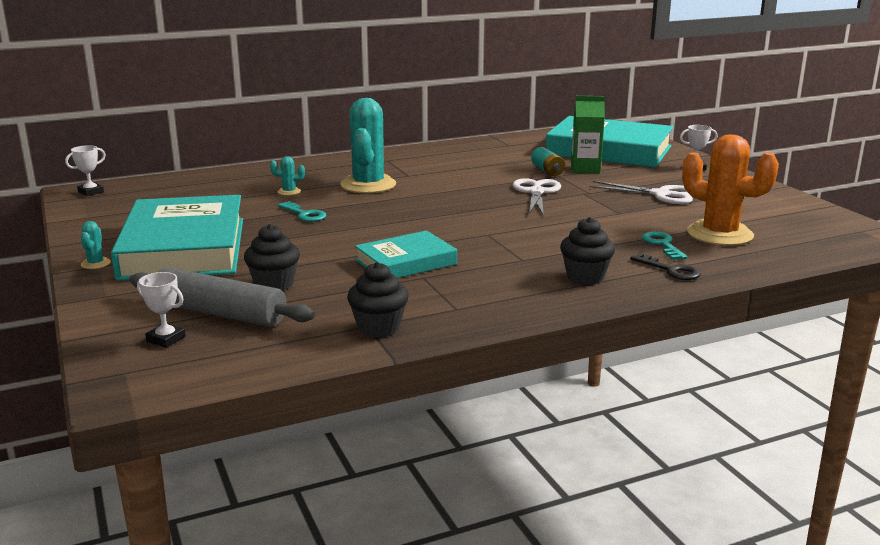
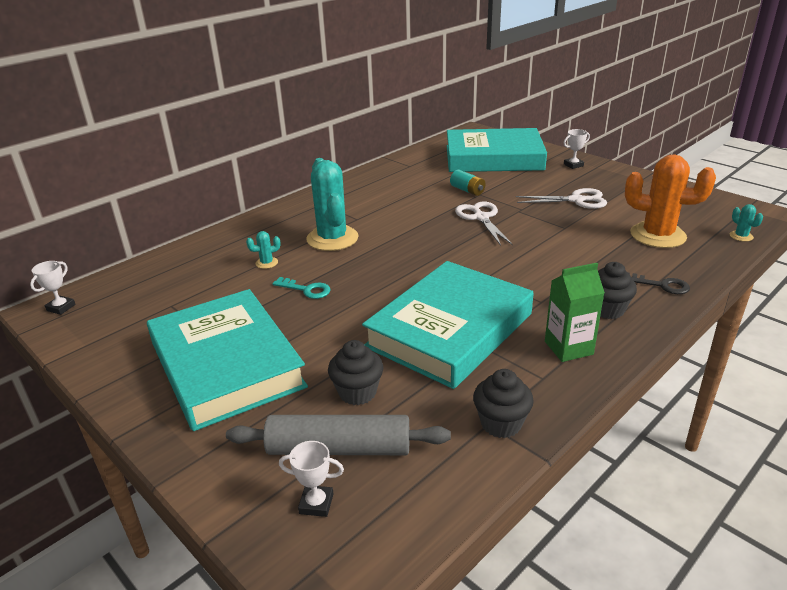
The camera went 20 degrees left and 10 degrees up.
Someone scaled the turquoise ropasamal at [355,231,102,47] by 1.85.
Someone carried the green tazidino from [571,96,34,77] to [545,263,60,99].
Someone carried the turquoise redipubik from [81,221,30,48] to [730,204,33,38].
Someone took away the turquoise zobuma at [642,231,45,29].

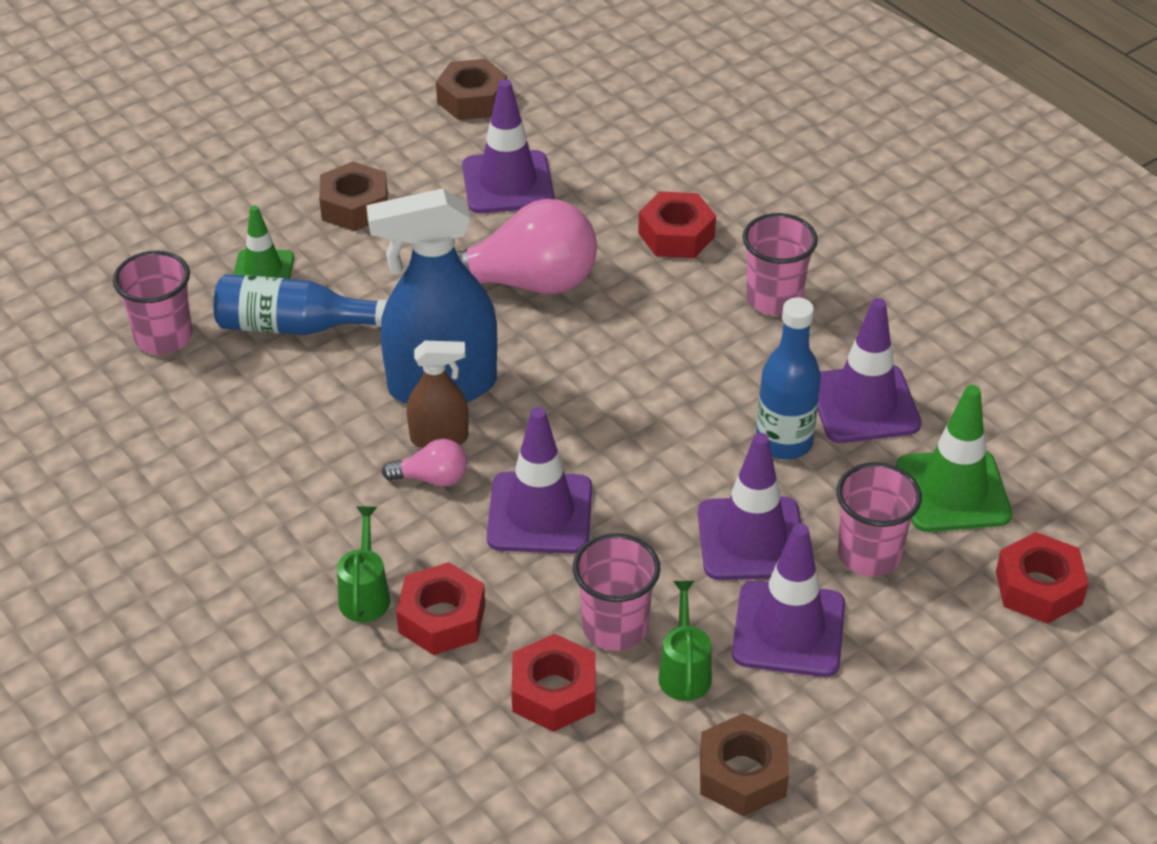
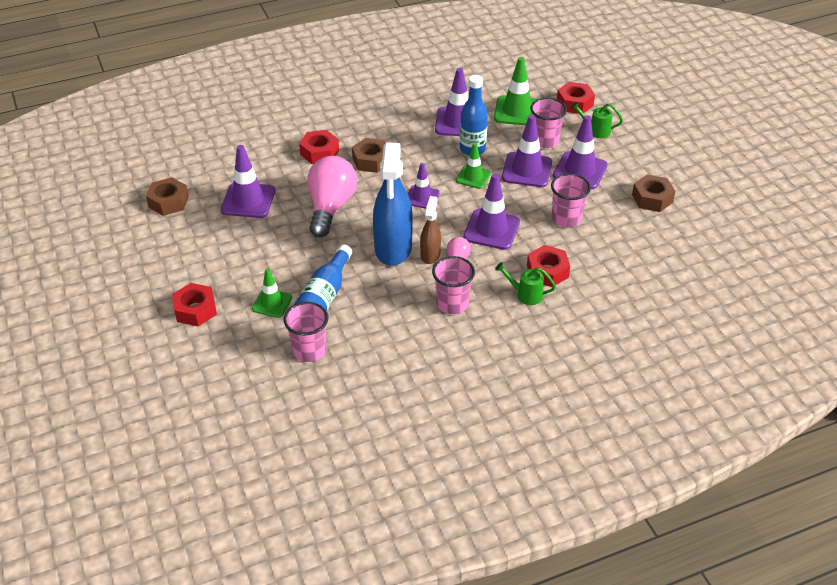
The camera went 75 degrees left and 0 degrees up.
Someone carried the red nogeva from [511,633,84,99] to [172,283,45,44].
Someone carried the brown nogeva from [319,161,69,70] to [352,138,34,35].
Someone put down the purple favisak at [408,163,32,46].
Someone carried the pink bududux from [743,213,75,102] to [432,256,43,58].
Someone put down the green favisak at [456,143,35,46].
Someone carried the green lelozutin from [658,581,54,120] to [571,102,52,36].

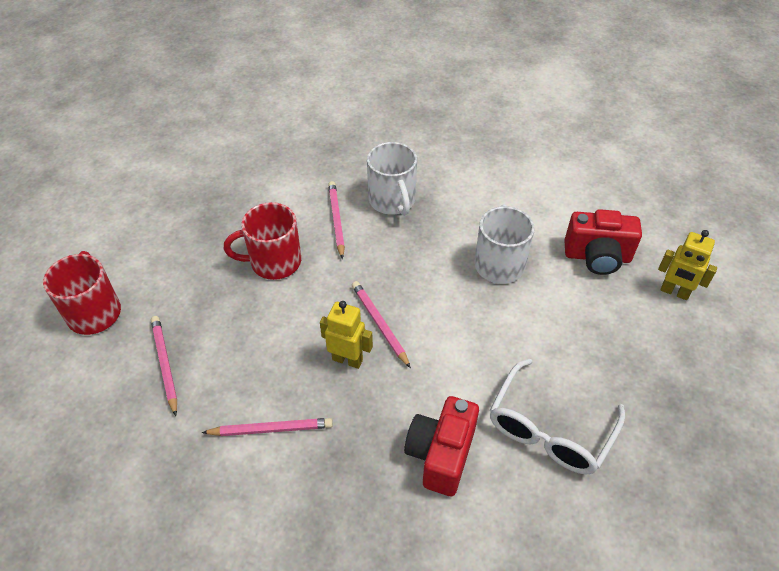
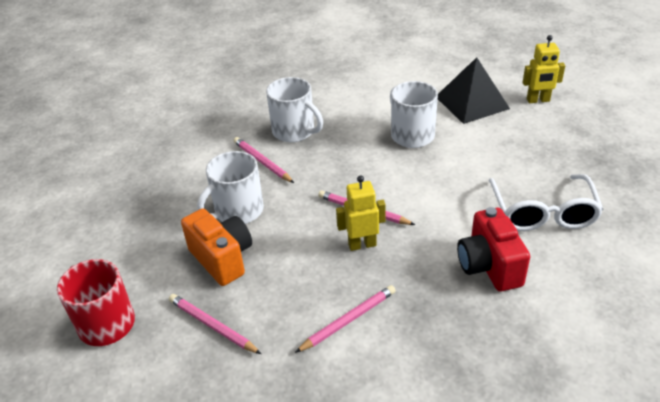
The camera went 30 degrees left and 10 degrees down.
Someone put down the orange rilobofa at [181,208,71,78].
Someone repainted the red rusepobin at [224,202,77,78], which became the white rusepobin at [197,151,67,73].
Someone swapped the red rilobofa at [564,209,78,66] for the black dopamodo at [438,57,72,67].

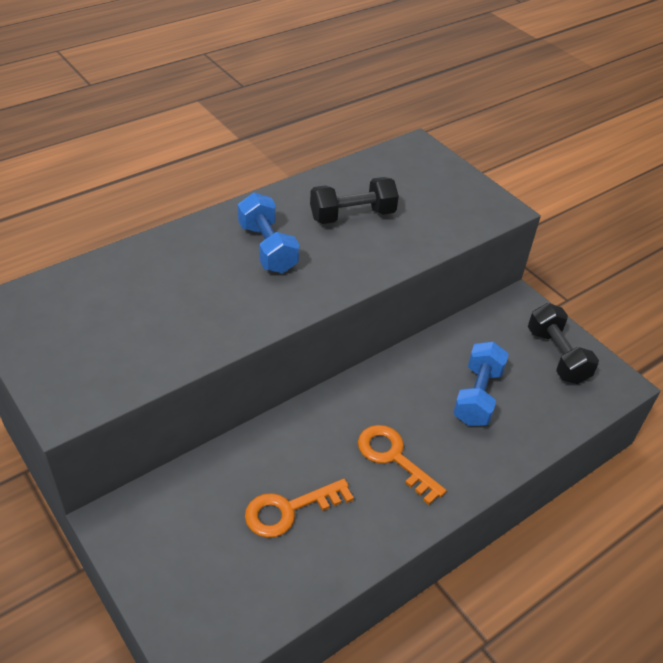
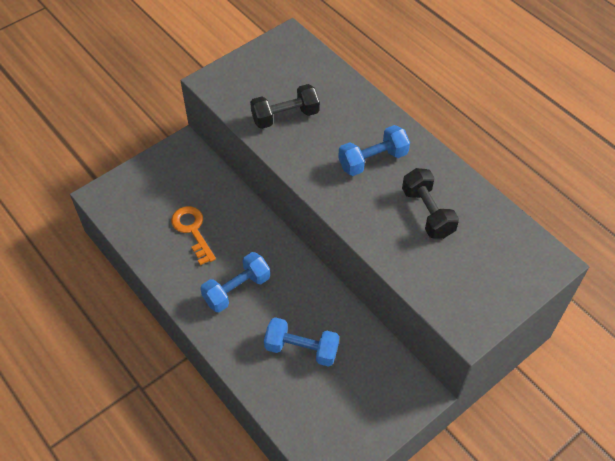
The camera went 90 degrees right and 10 degrees up.
Someone swapped the orange zobuma at [358,425,89,80] for the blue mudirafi at [200,252,70,60].
Someone carried the black mudirafi from [528,303,71,81] to [250,84,70,45].

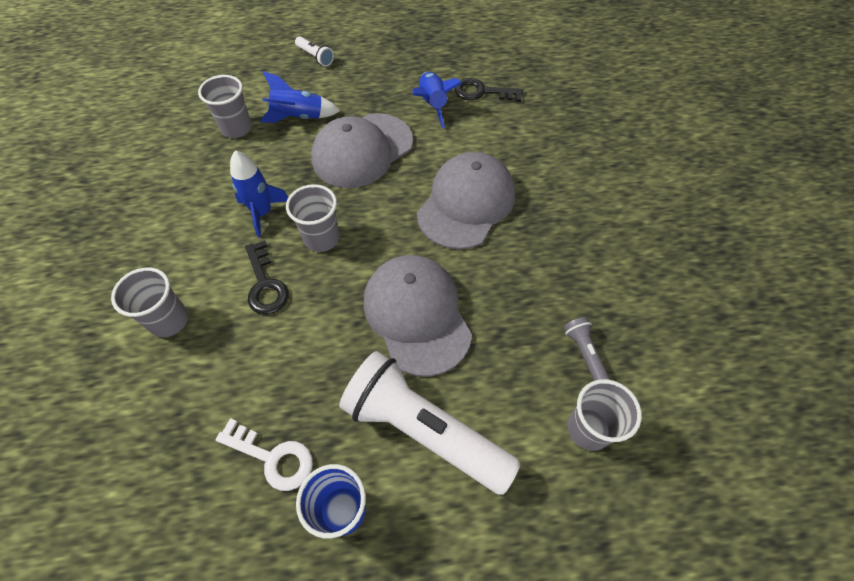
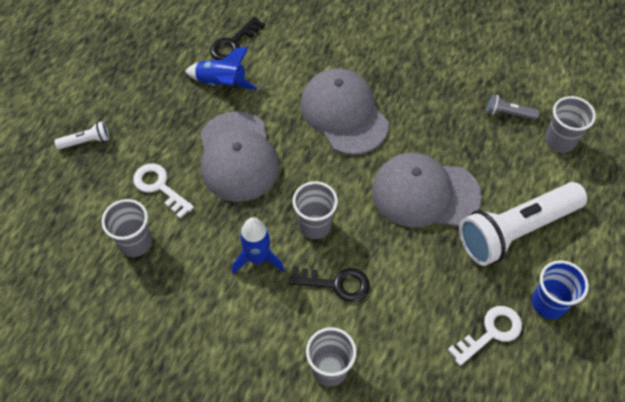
The camera went 60 degrees left and 0 degrees up.
Someone swapped the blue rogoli at [260,71,80,52] for the white zobuma at [133,163,61,56].

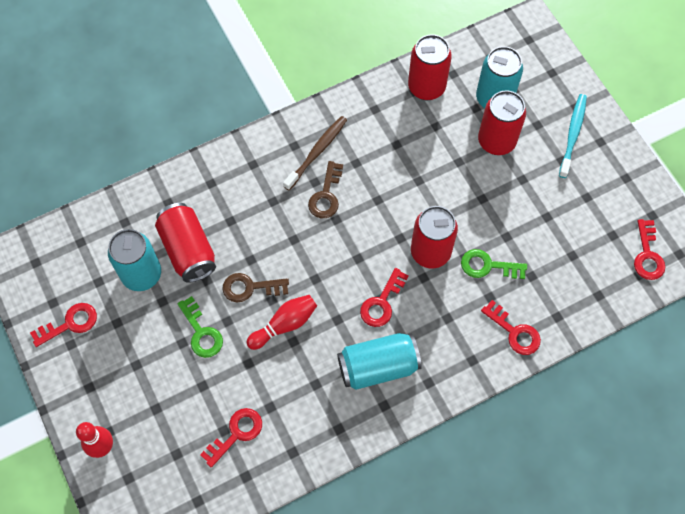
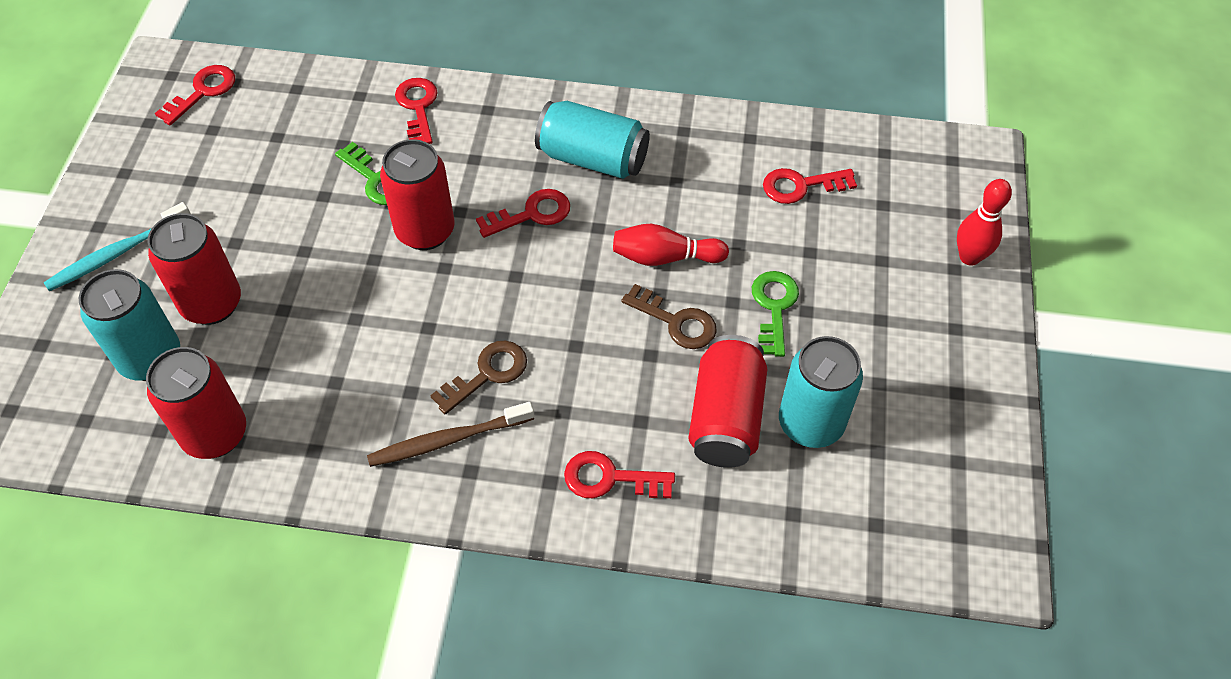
The camera went 145 degrees left and 10 degrees down.
Someone carried the red zobuma from [30,303,67,44] to [564,451,111,47].

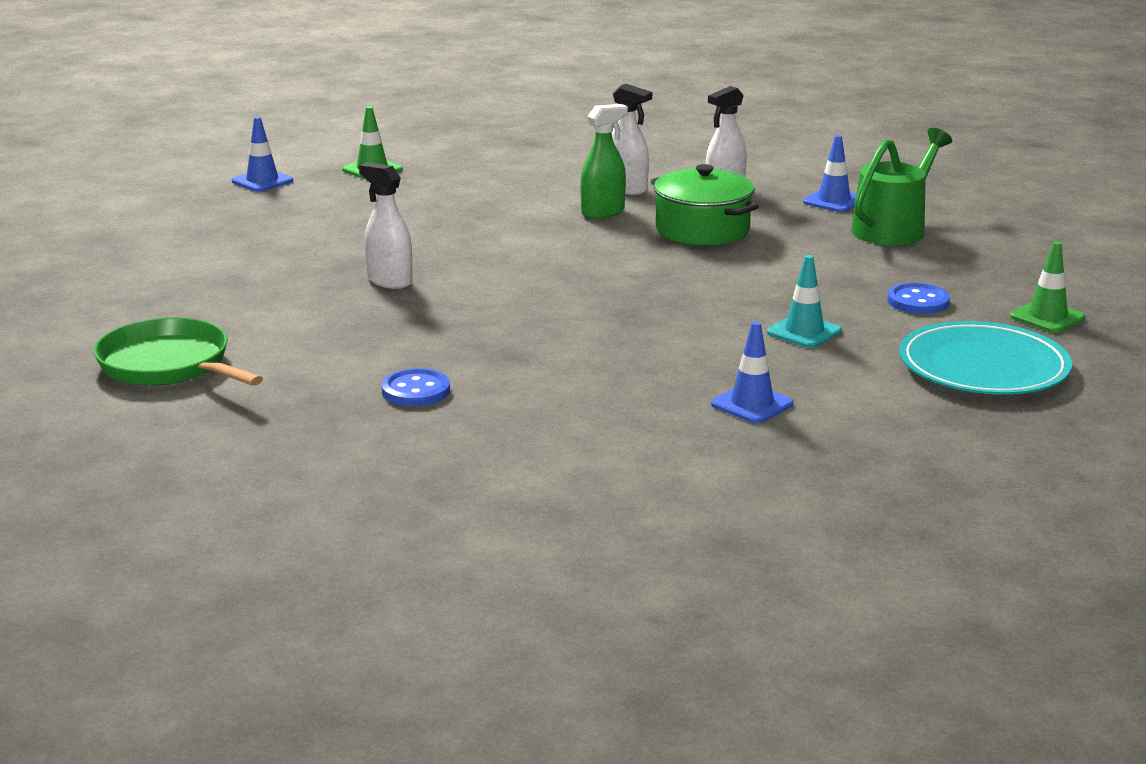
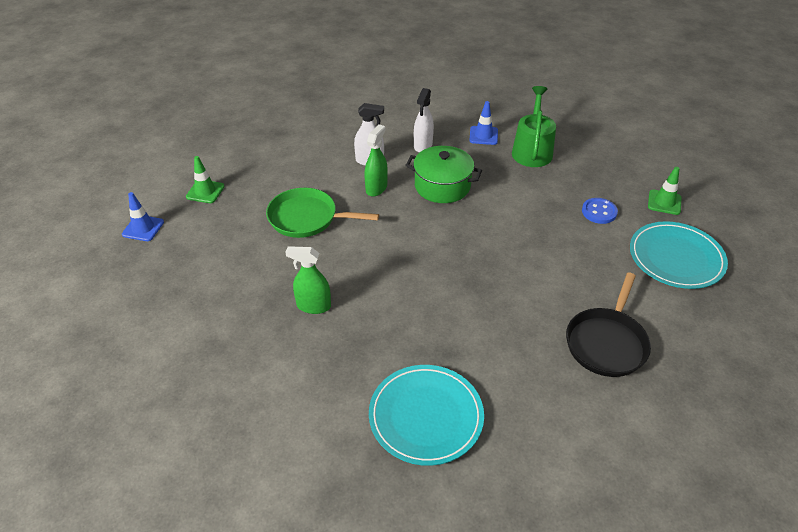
The camera went 30 degrees left and 20 degrees up.
Someone carried the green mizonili from [94,318,169,68] to [266,188,113,50].
Someone repainted the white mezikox at [359,162,53,127], which became the green mezikox at [285,246,46,68].
Someone swapped the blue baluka at [382,368,68,38] for the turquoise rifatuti at [369,365,115,101].
Someone swapped the blue favisak at [711,321,82,102] for the black mizonili at [566,273,85,104].
Someone took away the turquoise favisak at [767,255,75,93].

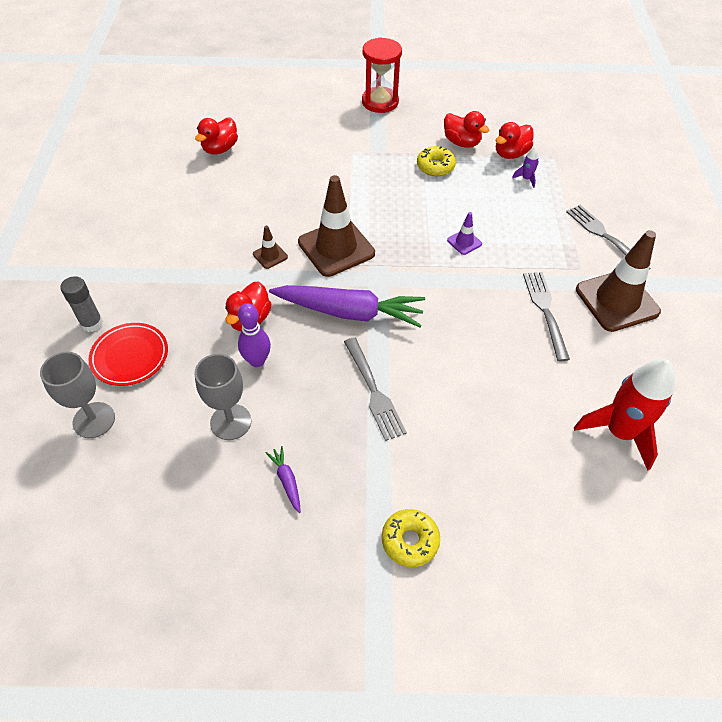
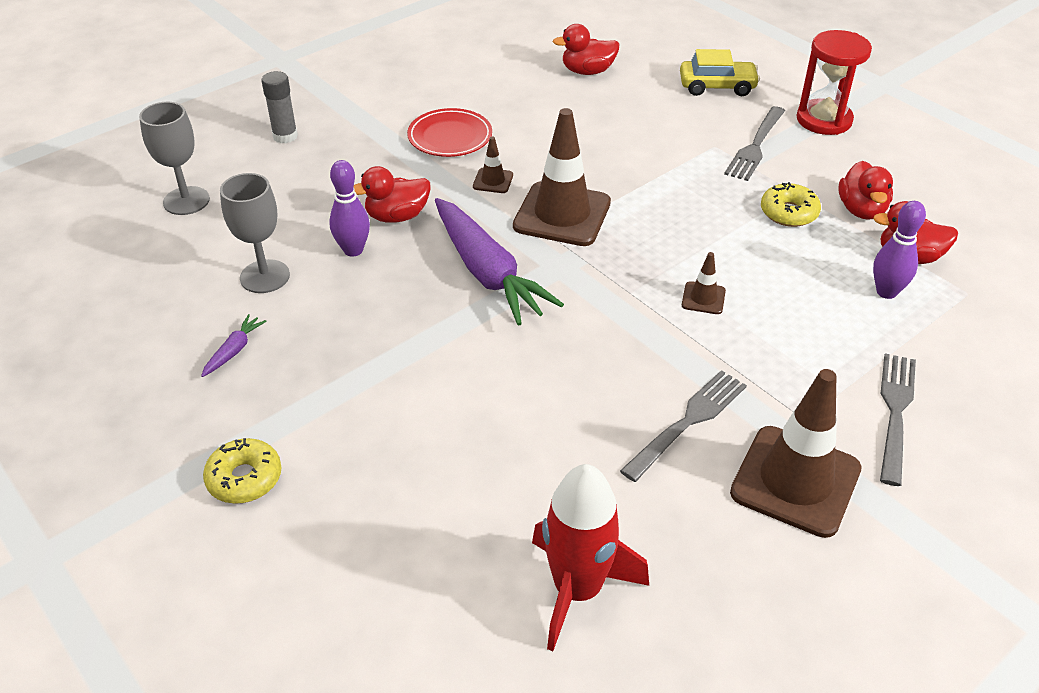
The camera went 50 degrees right and 10 degrees down.
Someone carried the red rifatuti from [89,323,79,63] to [407,108,85,49].
Someone put down the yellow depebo at [680,49,80,47].
Someone repainted the purple favisak at [447,212,35,43], which became the brown favisak at [682,252,44,62].
Someone carried the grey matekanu from [344,337,63,104] to [724,106,61,75].
Someone swapped the purple rogoli at [512,147,27,41] for the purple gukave at [873,201,53,98].

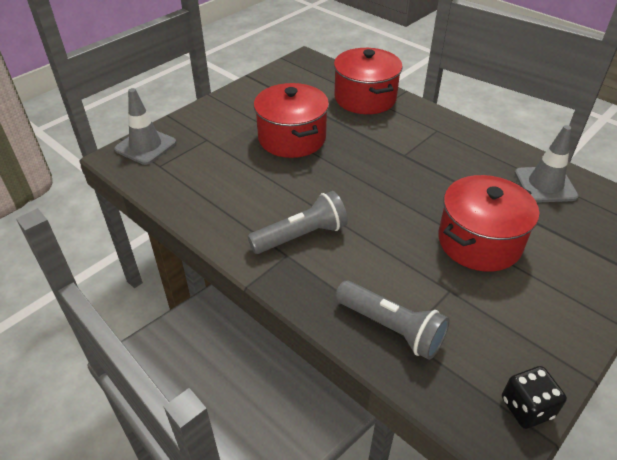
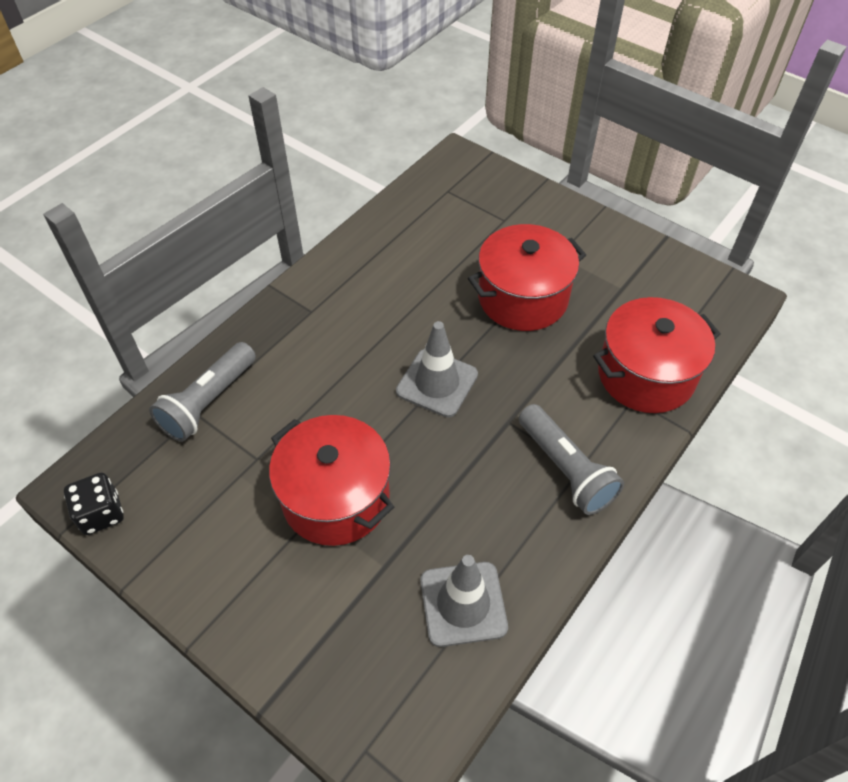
The camera went 85 degrees right and 10 degrees up.
Someone carried the grey favisak from [114,88,63,77] to [396,321,82,96].
Someone carried the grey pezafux from [248,191,100,63] to [519,404,105,111].

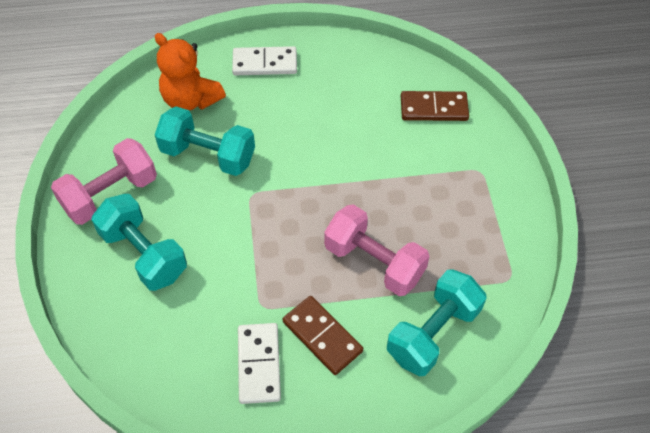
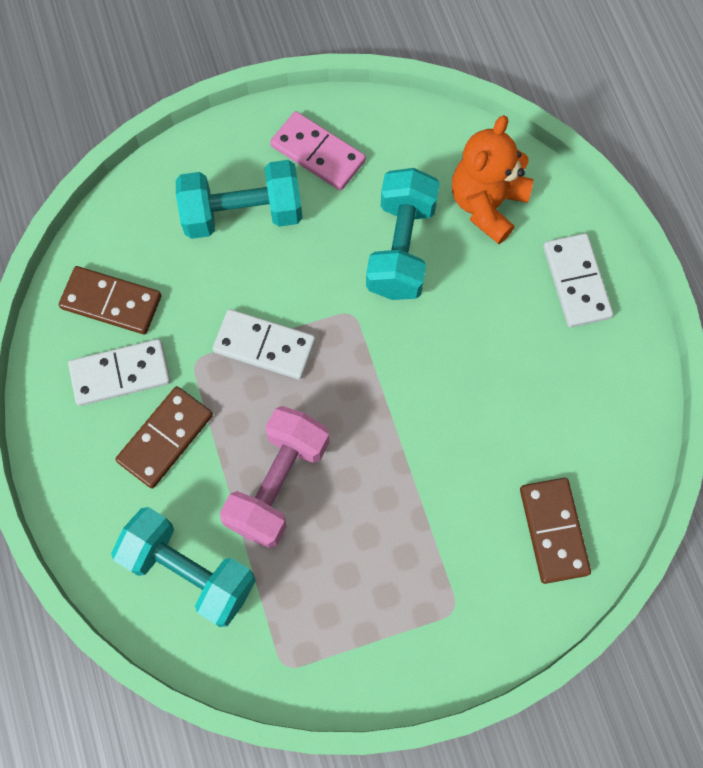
The camera went 80 degrees right and 15 degrees up.
Someone put down the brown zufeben at [59,266,102,68].
Someone rotated the turquoise mudirafi at [91,194,96,97] by 45 degrees clockwise.
Someone put down the white zufeben at [213,309,103,71].
Someone swapped the pink mudirafi at [51,138,106,87] for the pink zufeben at [270,111,96,80].

